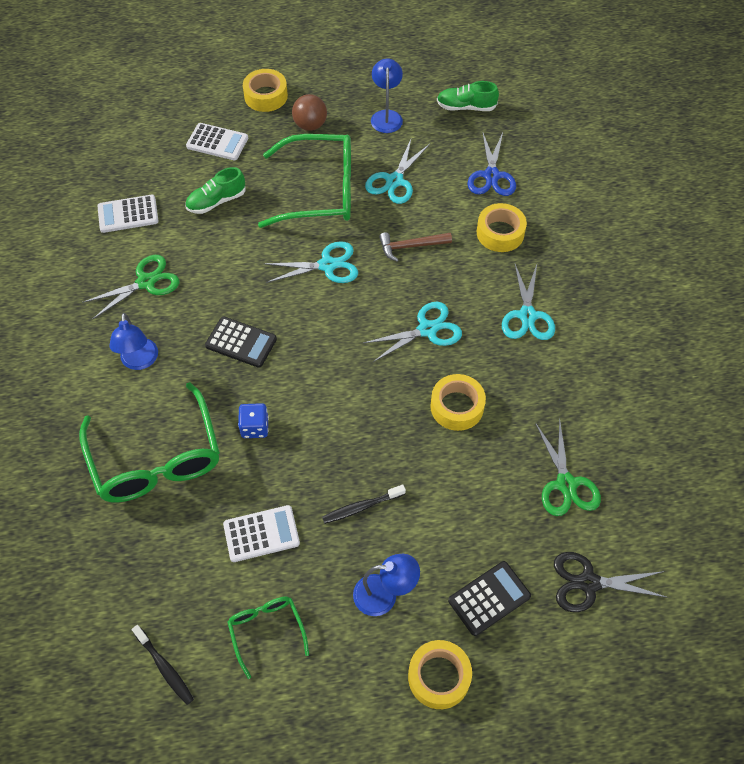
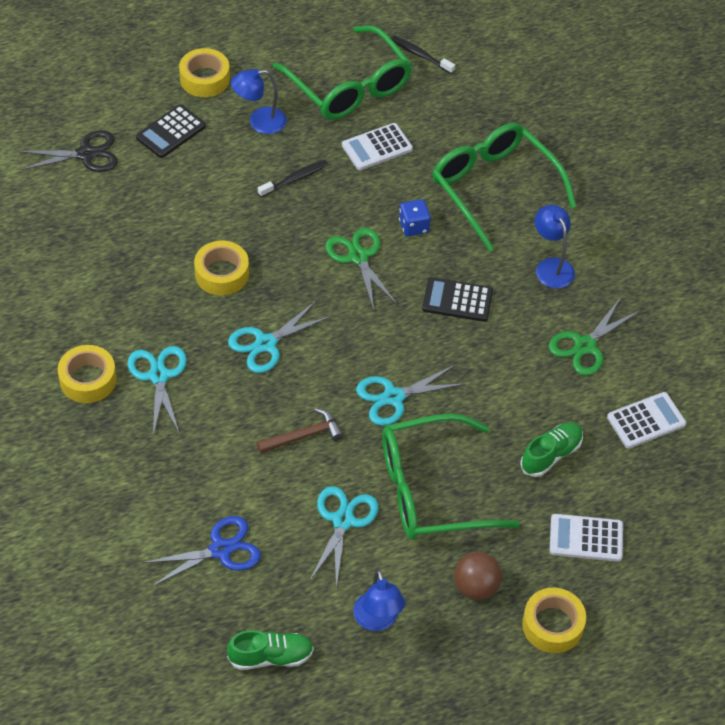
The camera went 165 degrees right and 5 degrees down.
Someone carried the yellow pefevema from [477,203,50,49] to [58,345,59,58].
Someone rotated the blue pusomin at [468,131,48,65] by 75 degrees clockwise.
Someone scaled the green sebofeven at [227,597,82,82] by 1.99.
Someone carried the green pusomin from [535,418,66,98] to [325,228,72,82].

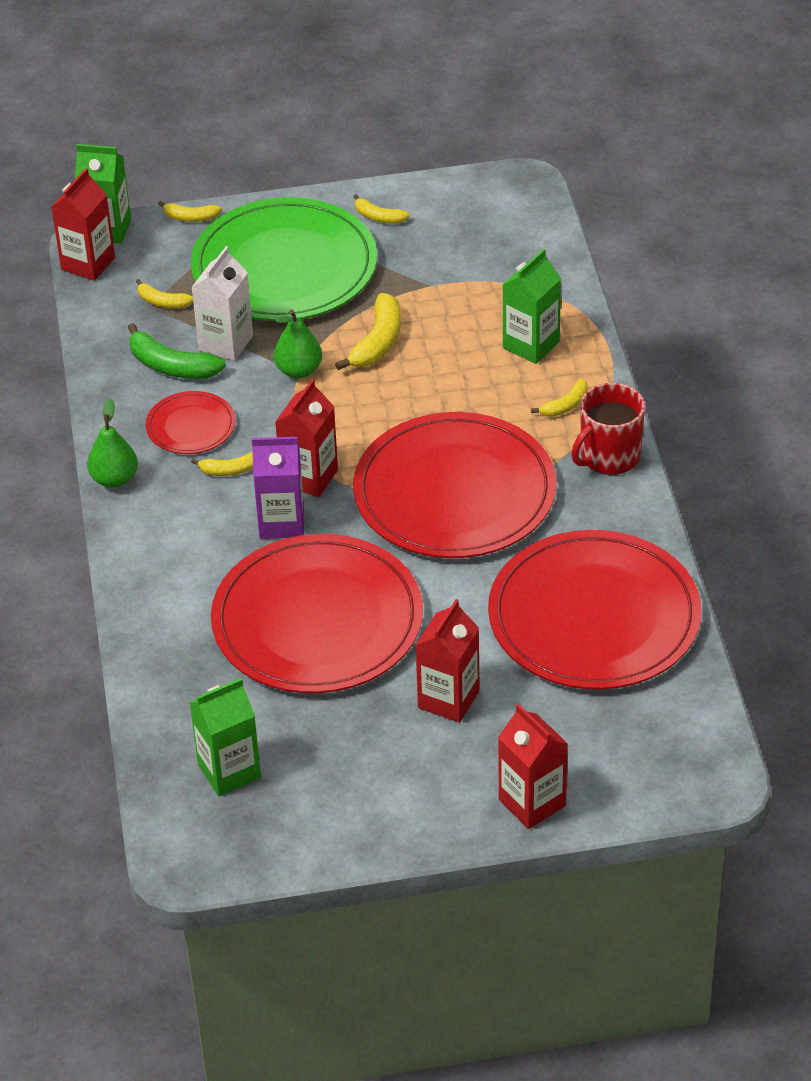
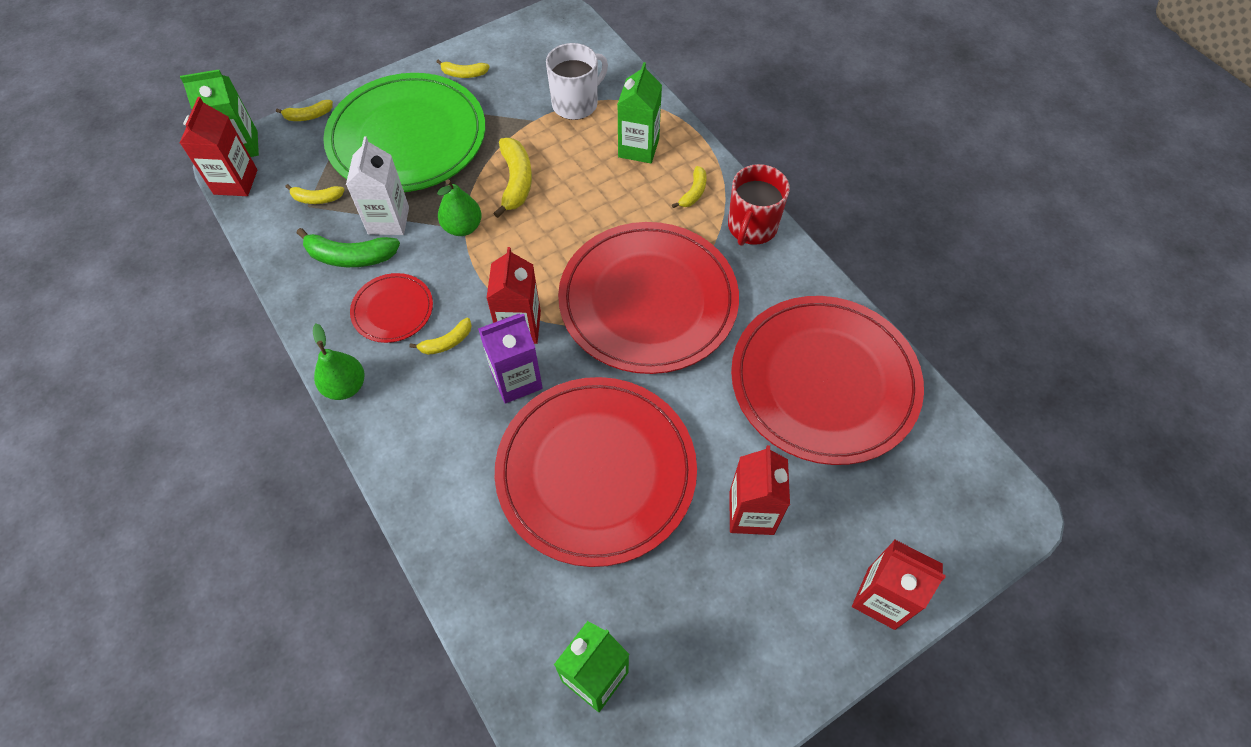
The camera went 25 degrees left and 15 degrees up.
Someone put down the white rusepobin at [546,43,62,77].

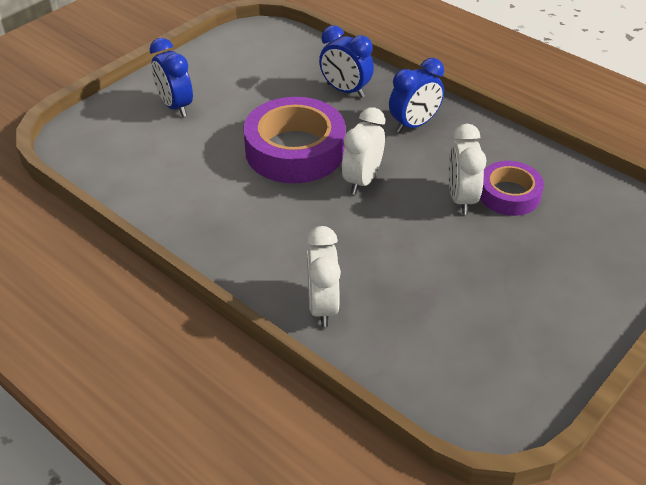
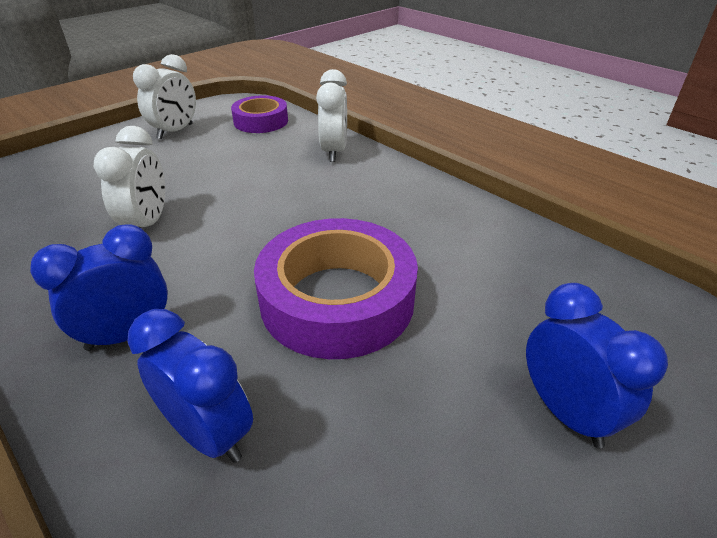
The camera went 175 degrees left and 5 degrees down.
Someone carried the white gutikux from [342,107,43,87] to [133,54,63,86].
Someone carried the purple pefevema from [480,161,64,55] to [231,95,57,38].

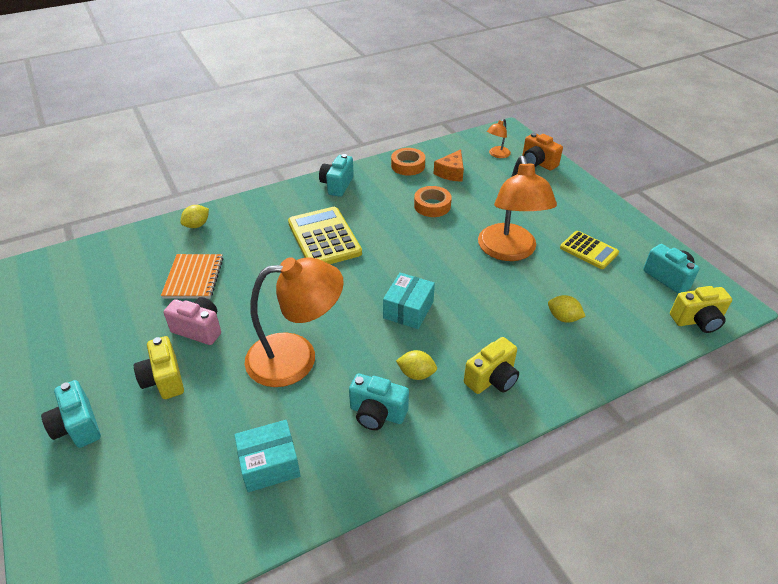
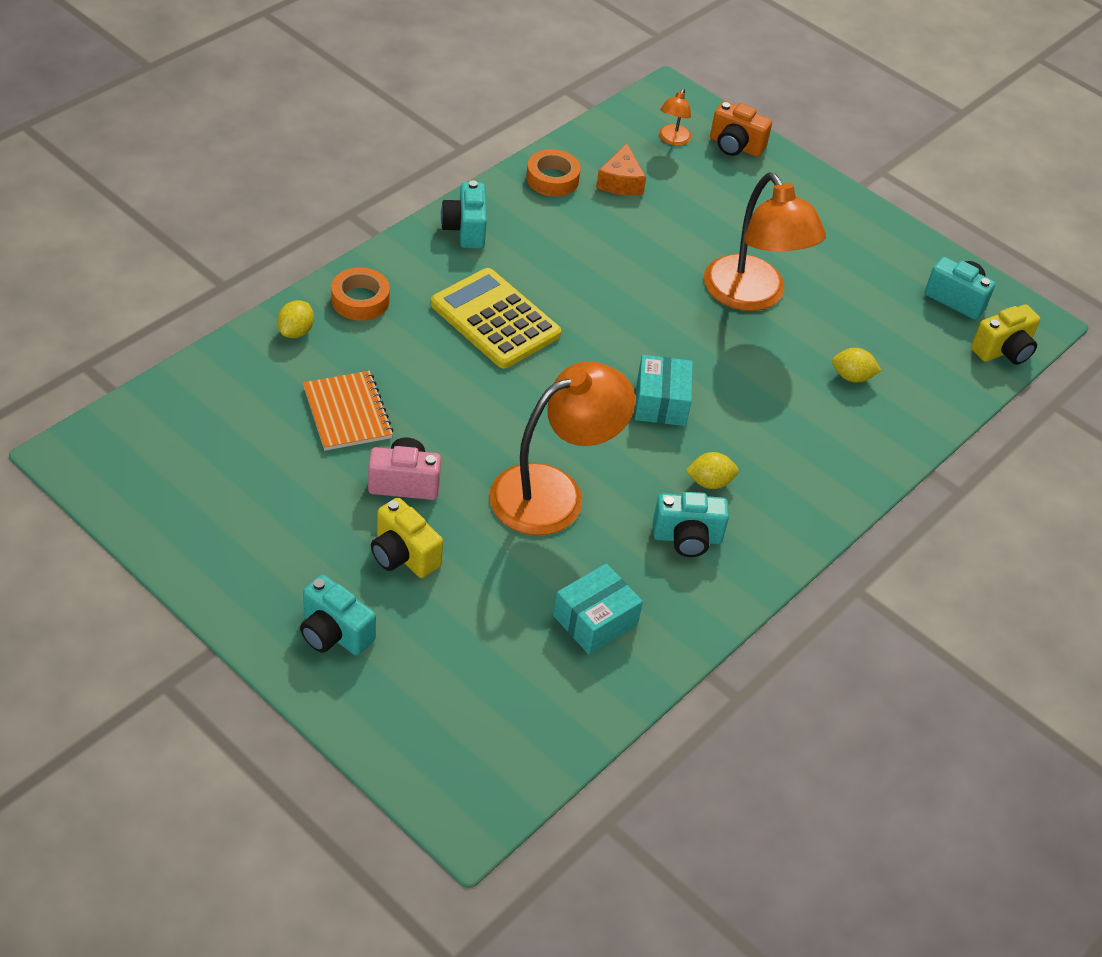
The camera went 25 degrees left and 5 degrees up.
Someone carried the orange pefevema from [414,186,38,31] to [331,267,59,54].
Someone took away the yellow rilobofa at [464,337,55,57].
Someone took away the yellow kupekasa at [560,231,59,38].

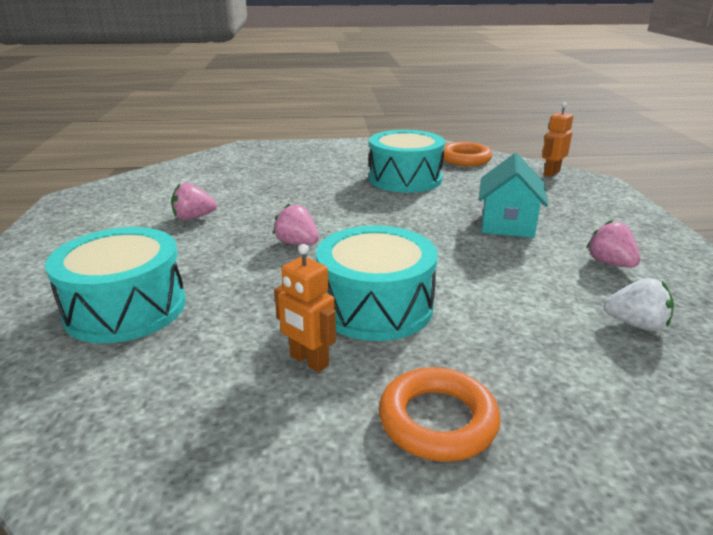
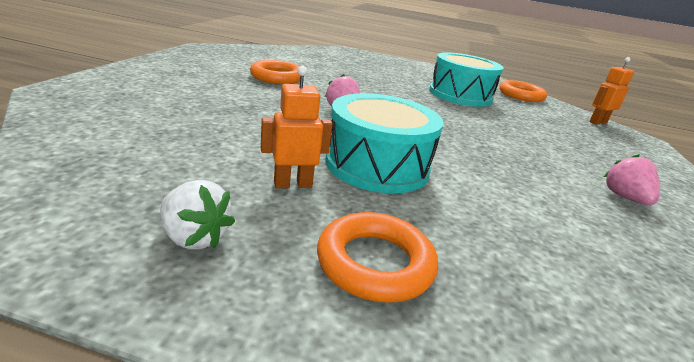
The camera went 15 degrees right and 0 degrees up.
Someone carried the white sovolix from [604,278,70,53] to [160,180,75,69].
Someone swapped the pink sovolix at [171,183,46,37] for the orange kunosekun at [250,60,50,24].
Someone rotated the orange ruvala at [274,244,62,128] by 105 degrees clockwise.
Someone took away the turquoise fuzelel at [45,227,141,116].
Someone took away the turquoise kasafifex at [479,153,69,85].

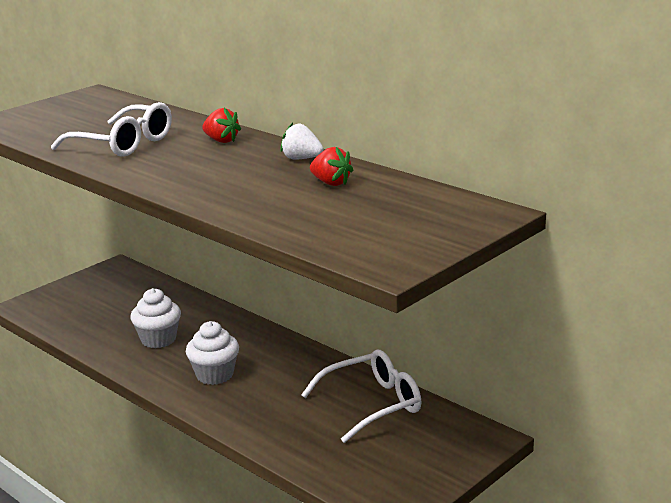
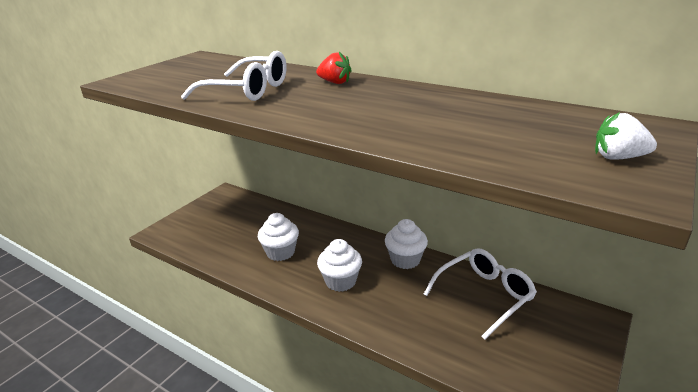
The camera went 10 degrees left and 5 degrees up.
Someone put down the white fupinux at [385,219,43,50].
Someone carried the white sovolix from [280,123,43,36] to [595,112,62,48].
Someone took away the red sovolix at [310,147,44,39].

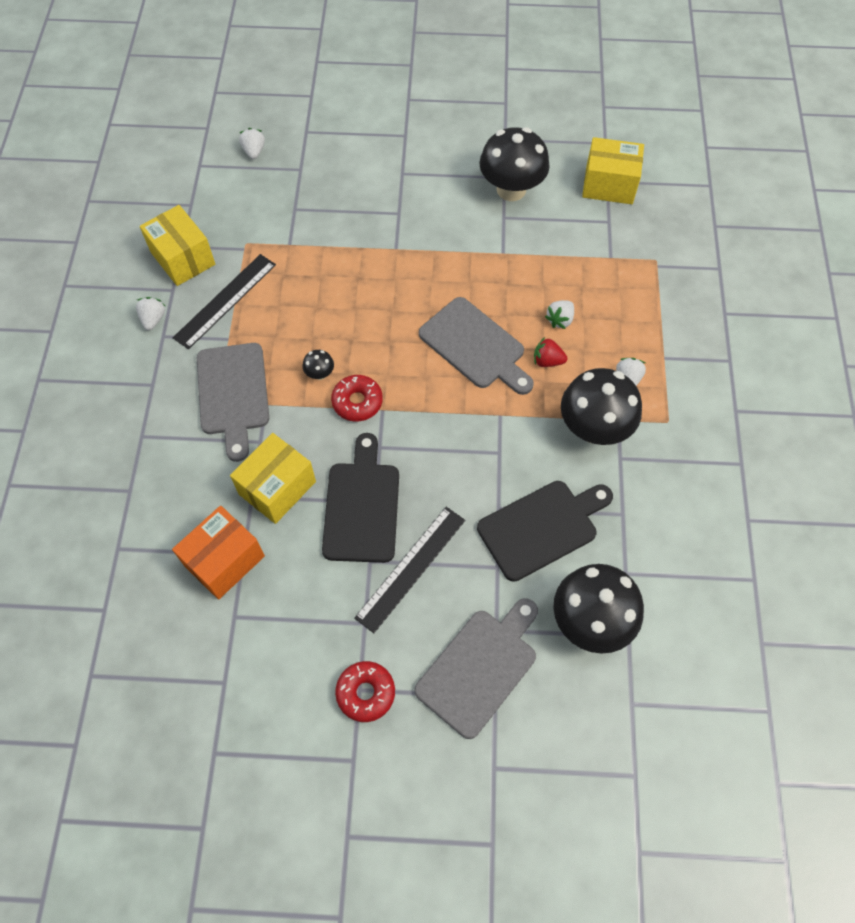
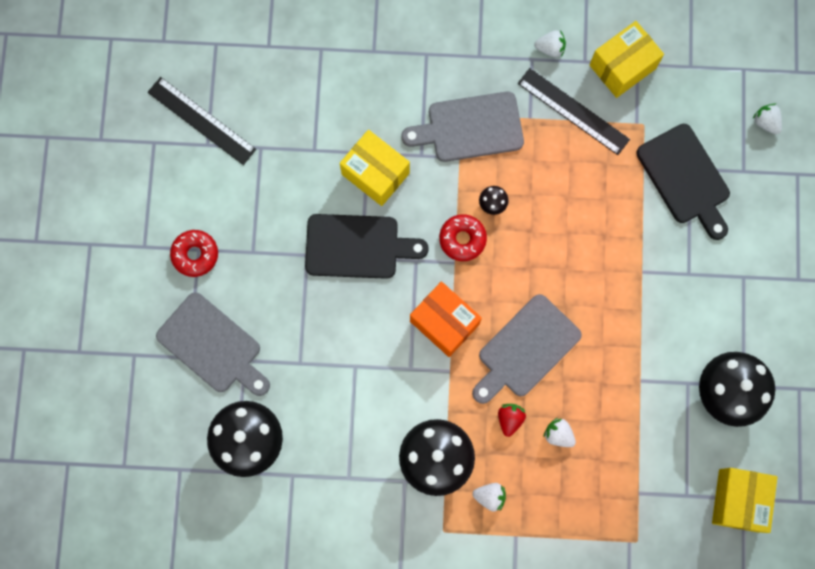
The camera went 90 degrees right and 15 degrees up.
Someone carried the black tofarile from [354,507,111,126] to [148,77,108,88].
Someone carried the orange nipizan from [172,506,93,94] to [410,281,72,76].
Someone carried the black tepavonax from [477,481,136,101] to [637,124,93,116].
Someone rotated the white sovolix at [239,128,26,31] by 120 degrees counterclockwise.

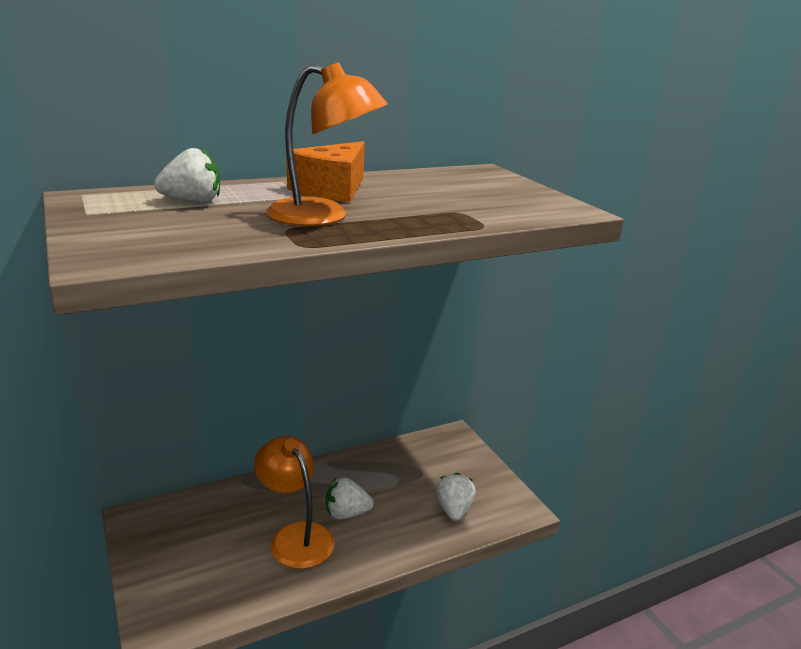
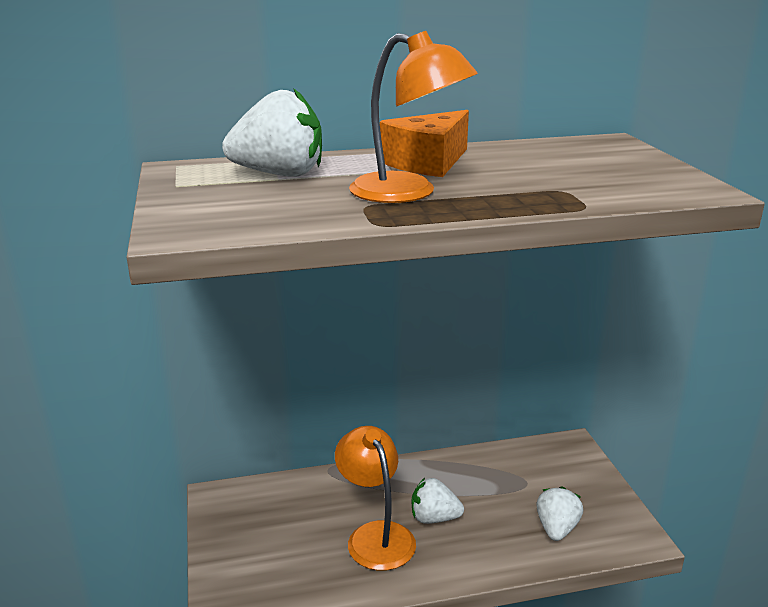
The camera went 15 degrees right and 0 degrees up.
Someone scaled the white sovolix at [154,148,66,55] by 1.53.

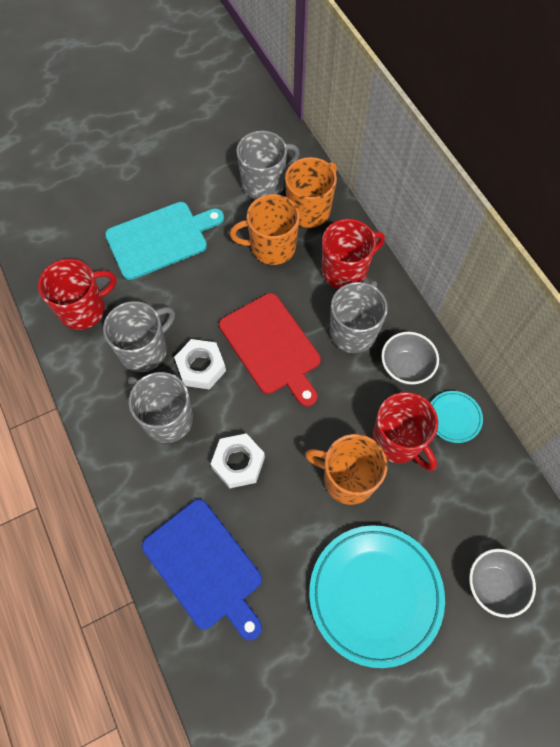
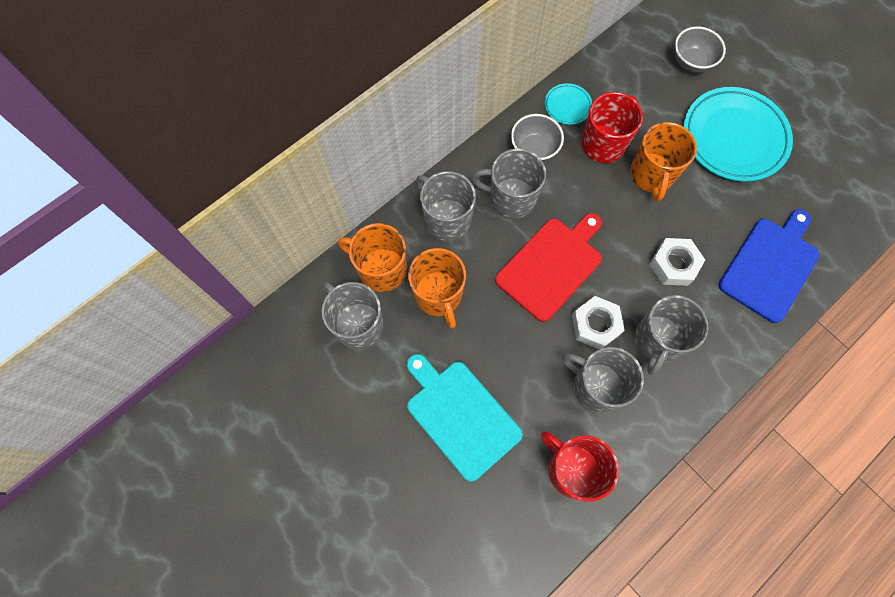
The camera went 105 degrees left and 5 degrees up.
Someone repainted the red rusepobin at [322,219,63,70], which became the grey rusepobin at [416,171,60,70].

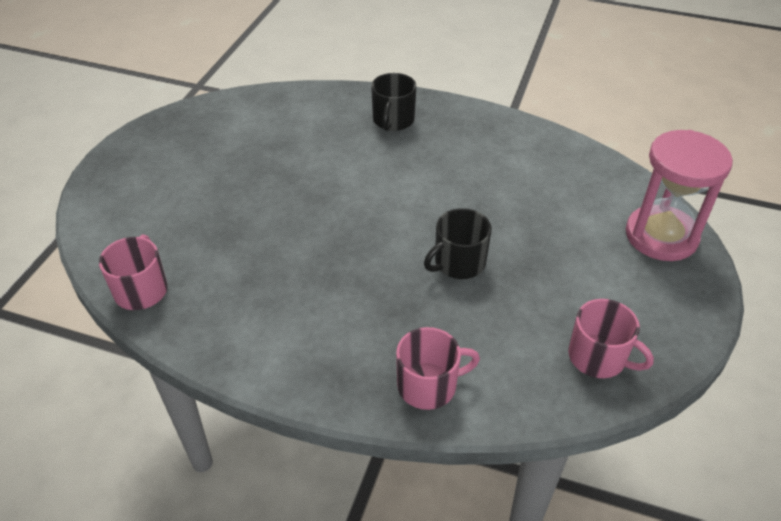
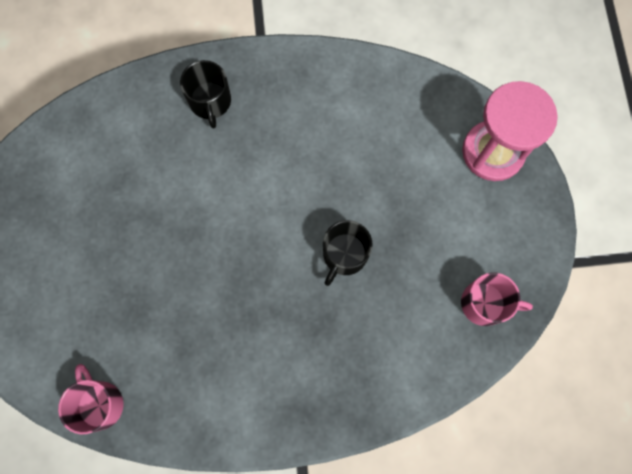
The camera went 25 degrees left and 30 degrees up.
Someone took away the pink rusepobin at [396,327,84,83].

